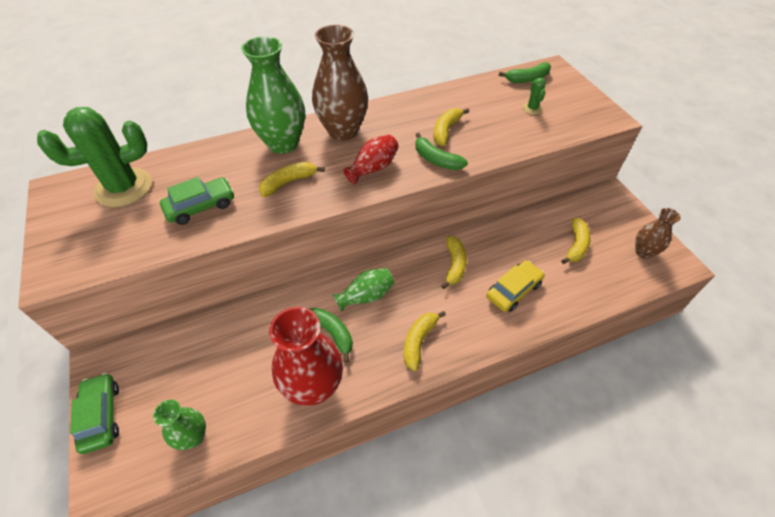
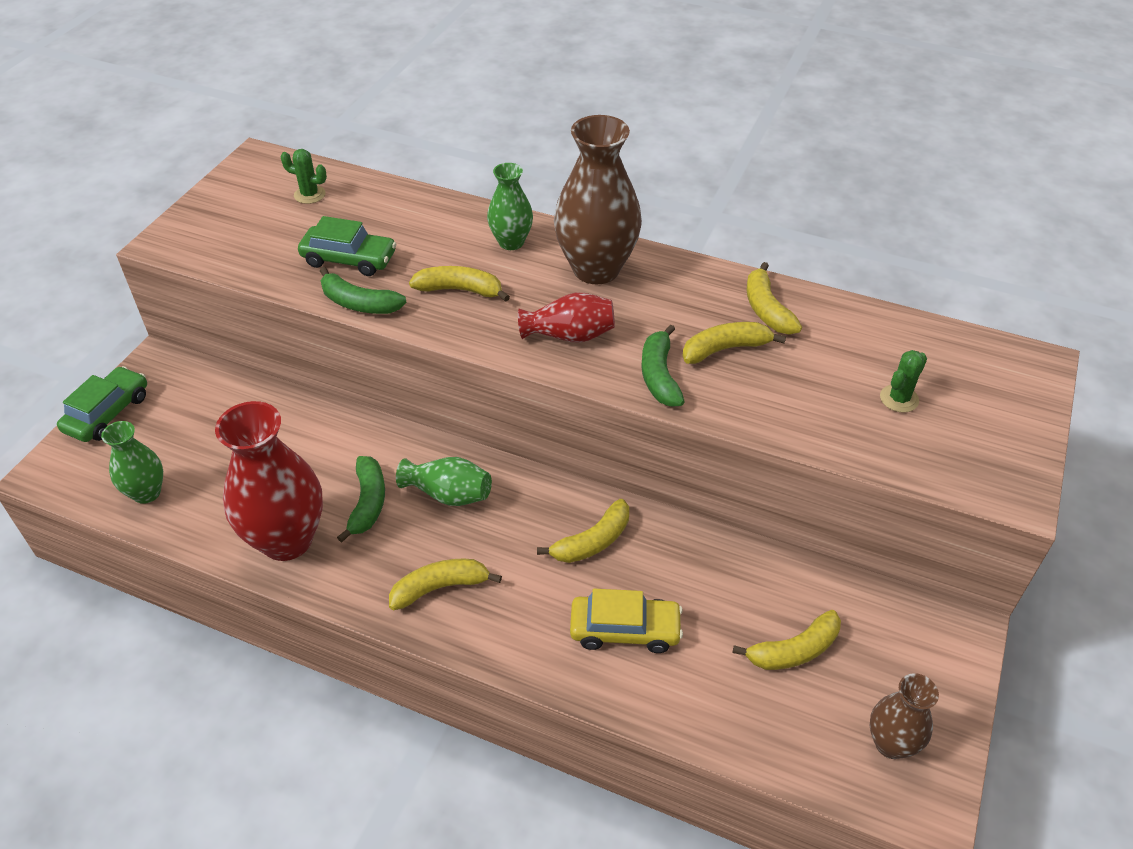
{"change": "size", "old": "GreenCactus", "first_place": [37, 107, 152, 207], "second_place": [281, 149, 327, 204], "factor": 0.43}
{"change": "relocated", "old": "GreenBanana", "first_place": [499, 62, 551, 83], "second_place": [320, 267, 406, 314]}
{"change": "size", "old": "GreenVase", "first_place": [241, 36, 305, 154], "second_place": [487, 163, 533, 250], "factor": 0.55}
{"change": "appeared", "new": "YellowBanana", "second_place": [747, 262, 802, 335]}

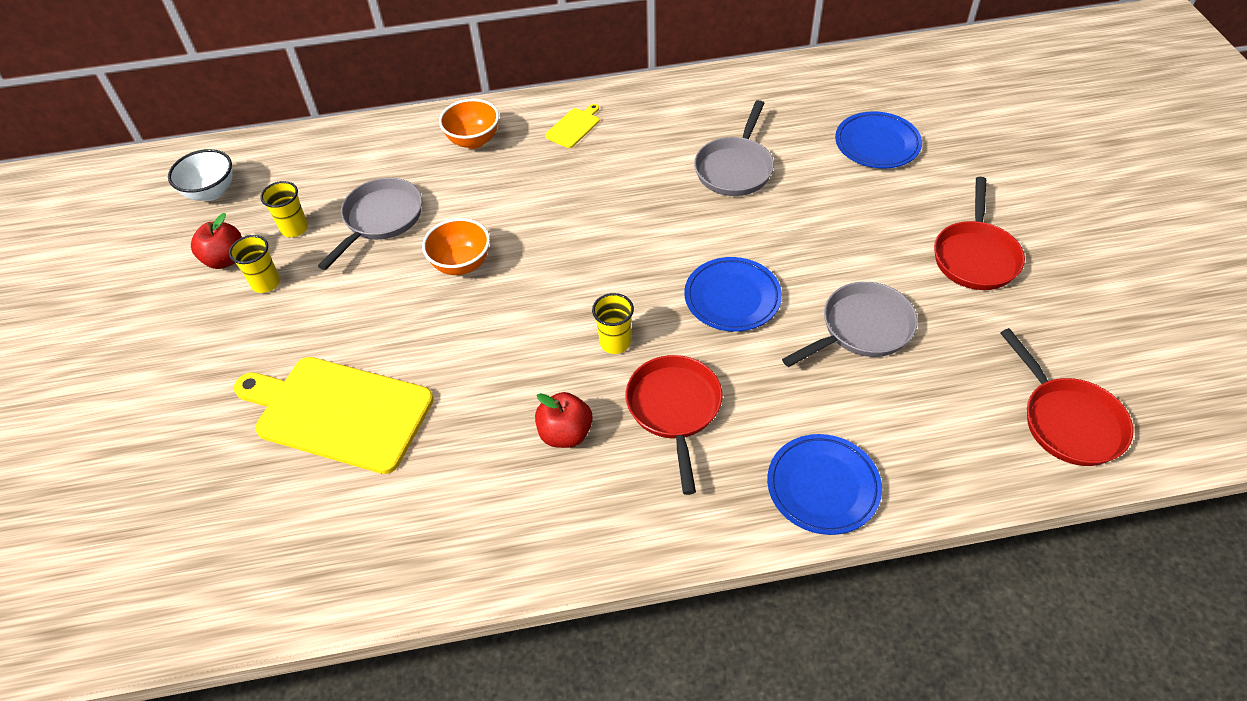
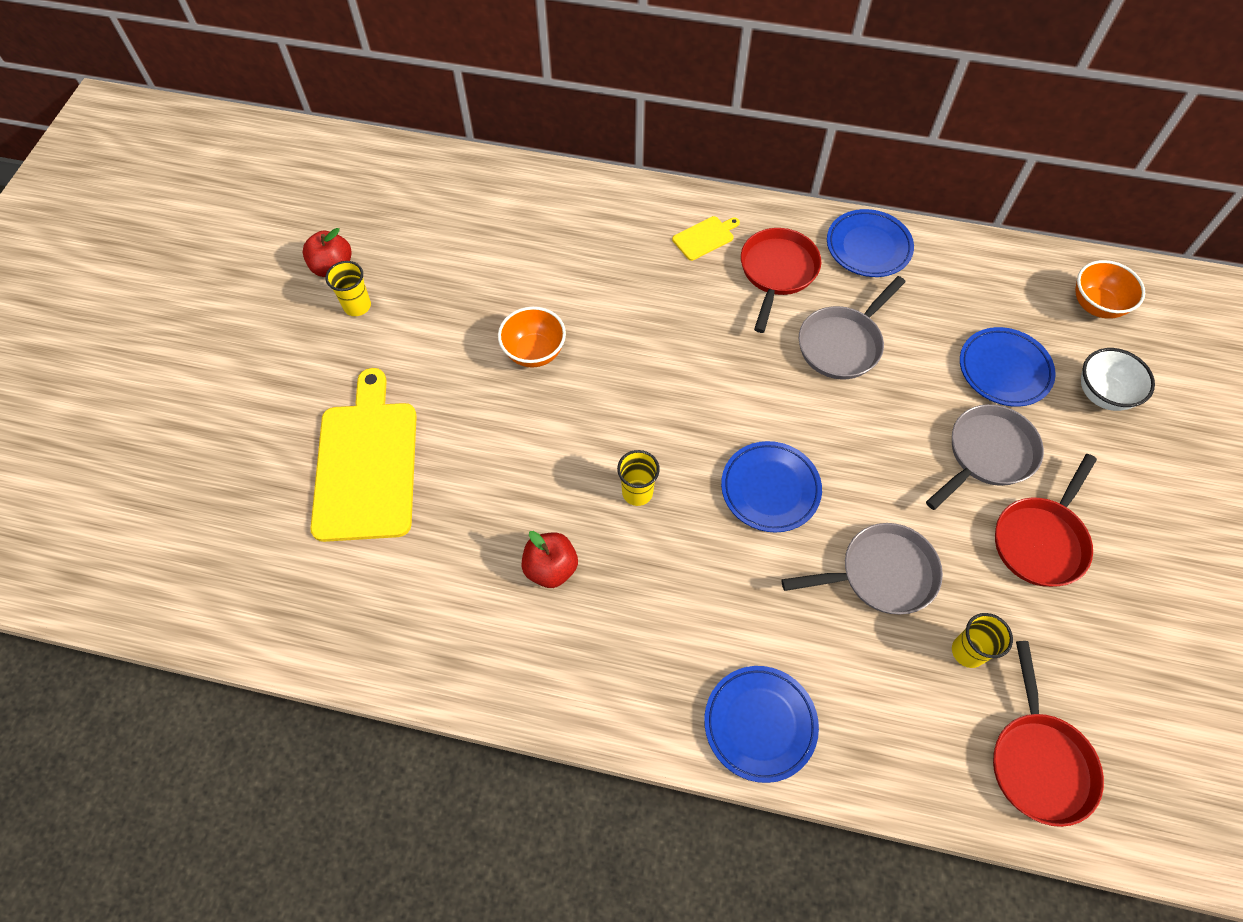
{"change": "spun", "old": "YellowCuttingBoard", "first_place": [234, 357, 434, 474], "second_place": [310, 368, 417, 542], "degrees": 45}
{"change": "relocated", "old": "RedPan", "first_place": [626, 355, 723, 495], "second_place": [741, 228, 821, 333]}
{"change": "appeared", "new": "BluePlate", "second_place": [827, 209, 914, 277]}
{"change": "relocated", "old": "GreyPan", "first_place": [318, 178, 422, 270], "second_place": [926, 404, 1044, 510]}
{"change": "relocated", "old": "YellowCup", "first_place": [260, 181, 308, 237], "second_place": [952, 613, 1013, 668]}
{"change": "relocated", "old": "OrangeBowl", "first_place": [439, 99, 499, 149], "second_place": [1075, 260, 1145, 319]}
{"change": "relocated", "old": "WhiteBowl", "first_place": [168, 149, 233, 201], "second_place": [1081, 348, 1155, 411]}

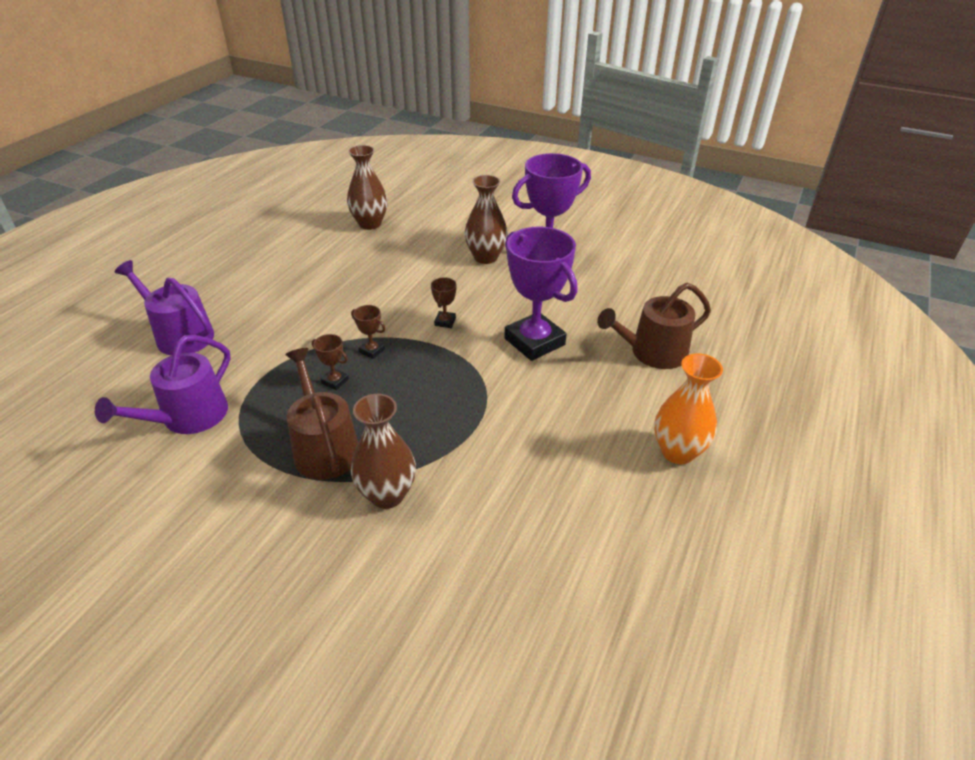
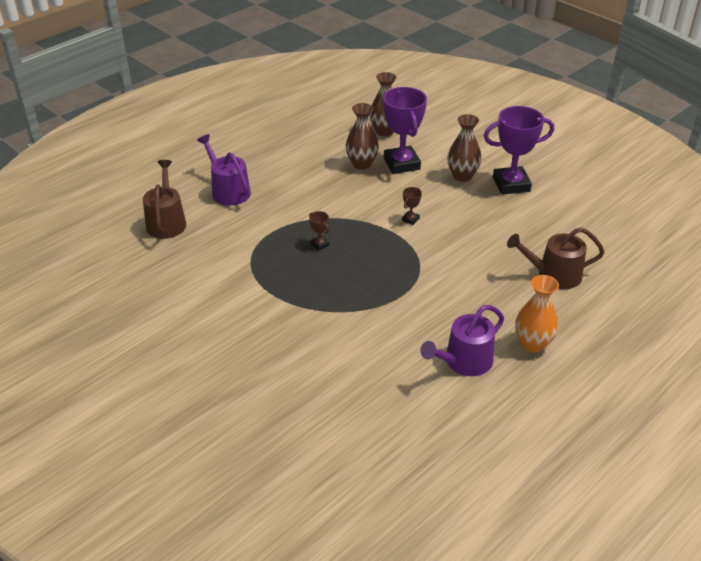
{"change": "relocated", "old": "BrownWateringCan", "first_place": [285, 348, 358, 480], "second_place": [143, 160, 186, 239]}
{"change": "relocated", "old": "BrownVase", "first_place": [351, 394, 416, 509], "second_place": [346, 103, 379, 170]}
{"change": "relocated", "old": "PurpleTrophy", "first_place": [504, 227, 578, 361], "second_place": [383, 87, 427, 174]}
{"change": "relocated", "old": "PurpleWateringCan", "first_place": [95, 335, 231, 434], "second_place": [420, 305, 504, 376]}
{"change": "missing", "old": "BrownTrophy", "first_place": [351, 305, 385, 359]}

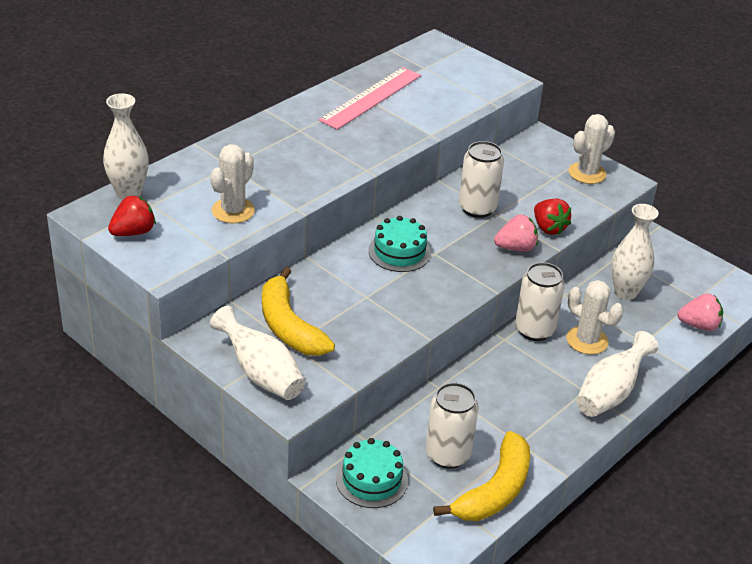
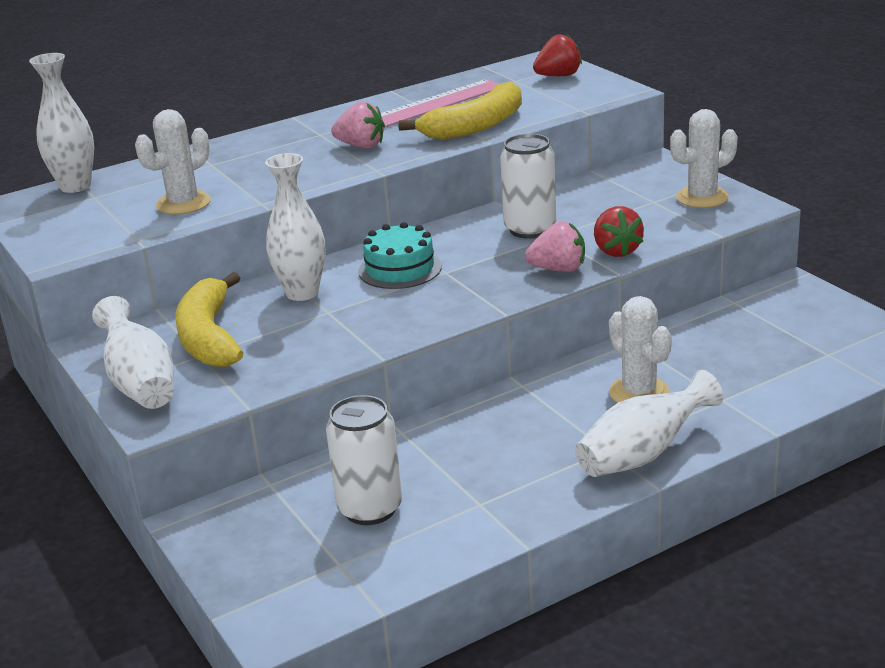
{"change": "relocated", "old": "WhiteVase", "first_place": [611, 204, 659, 300], "second_place": [265, 153, 326, 301]}
{"change": "relocated", "old": "PinkStrawberry", "first_place": [677, 293, 723, 331], "second_place": [331, 101, 385, 149]}
{"change": "relocated", "old": "YellowBanana", "first_place": [433, 431, 530, 521], "second_place": [398, 81, 522, 140]}
{"change": "relocated", "old": "RedStrawberry", "first_place": [108, 195, 156, 236], "second_place": [533, 34, 582, 76]}
{"change": "missing", "old": "TurquoiseCake", "first_place": [336, 438, 408, 508]}
{"change": "missing", "old": "WhiteCan", "first_place": [515, 262, 565, 341]}

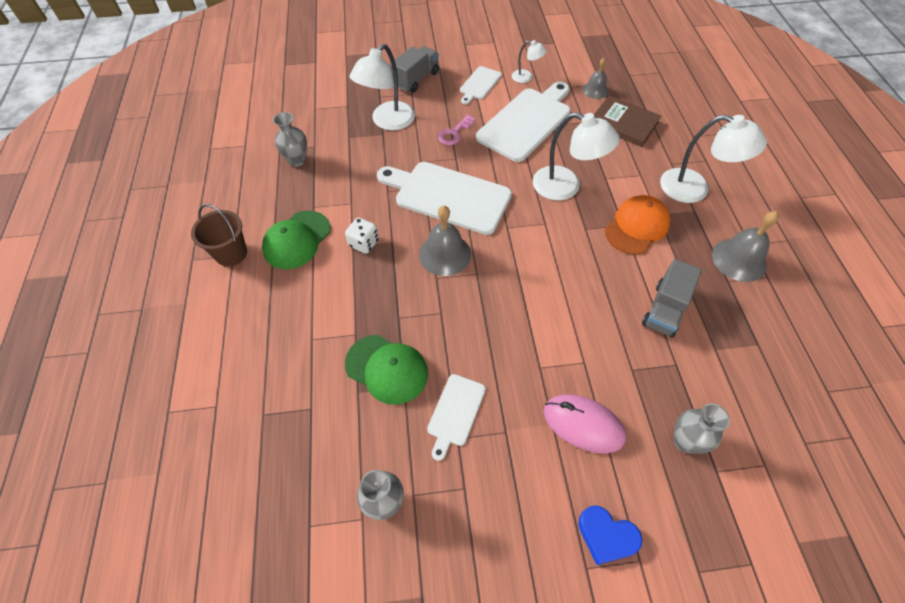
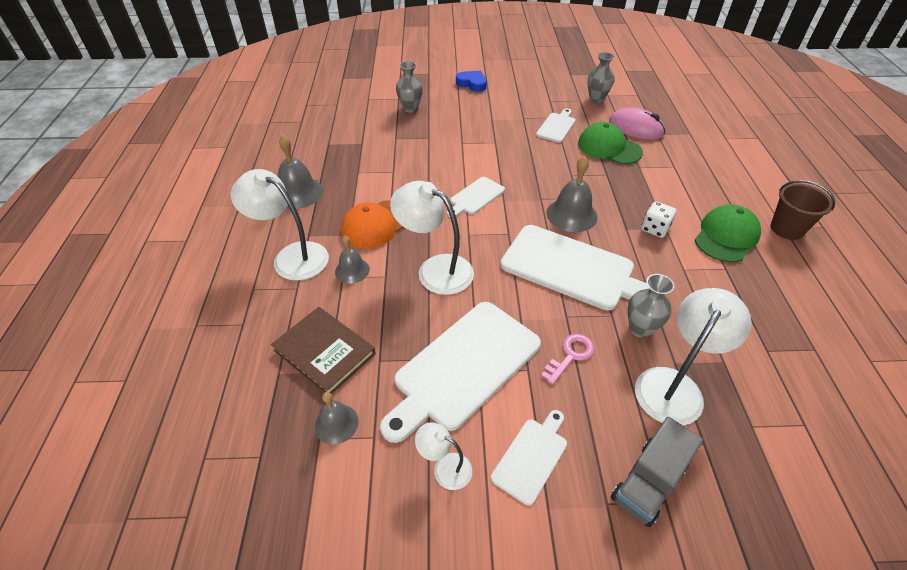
{"change": "appeared", "new": "GreyBell", "second_place": [335, 236, 370, 283]}
{"change": "appeared", "new": "WhiteCuttingBoard", "second_place": [447, 177, 505, 217]}
{"change": "relocated", "old": "PinkMouse", "first_place": [544, 394, 626, 454], "second_place": [609, 107, 665, 140]}
{"change": "relocated", "old": "GreyVase", "first_place": [273, 112, 307, 167], "second_place": [628, 274, 674, 338]}
{"change": "missing", "old": "GreyTruck", "first_place": [642, 259, 702, 338]}

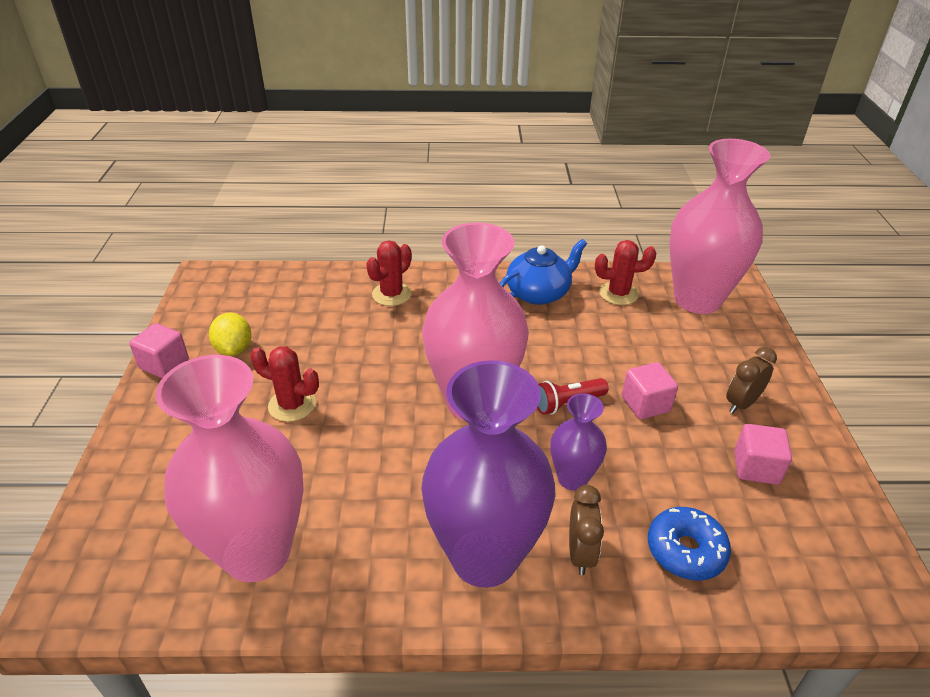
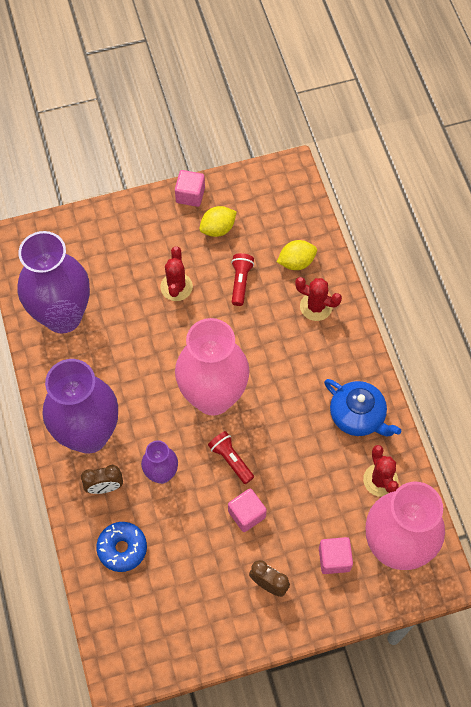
{"change": "colour", "old": "PinkVase", "new": "PurpleVase", "first_place": [155, 355, 304, 582], "second_place": [17, 231, 90, 334]}
{"change": "appeared", "new": "RedFlashlight", "second_place": [231, 253, 254, 306]}
{"change": "appeared", "new": "YellowLemon", "second_place": [277, 240, 317, 270]}
{"change": "relocated", "old": "PinkCube", "first_place": [734, 424, 792, 485], "second_place": [319, 537, 353, 574]}

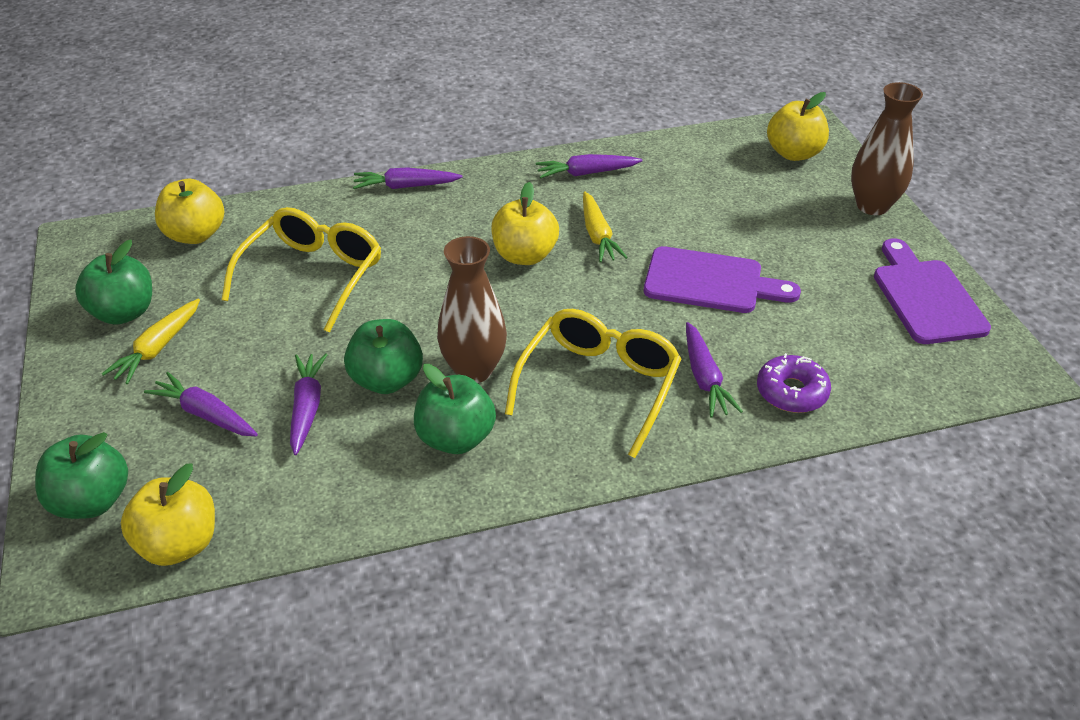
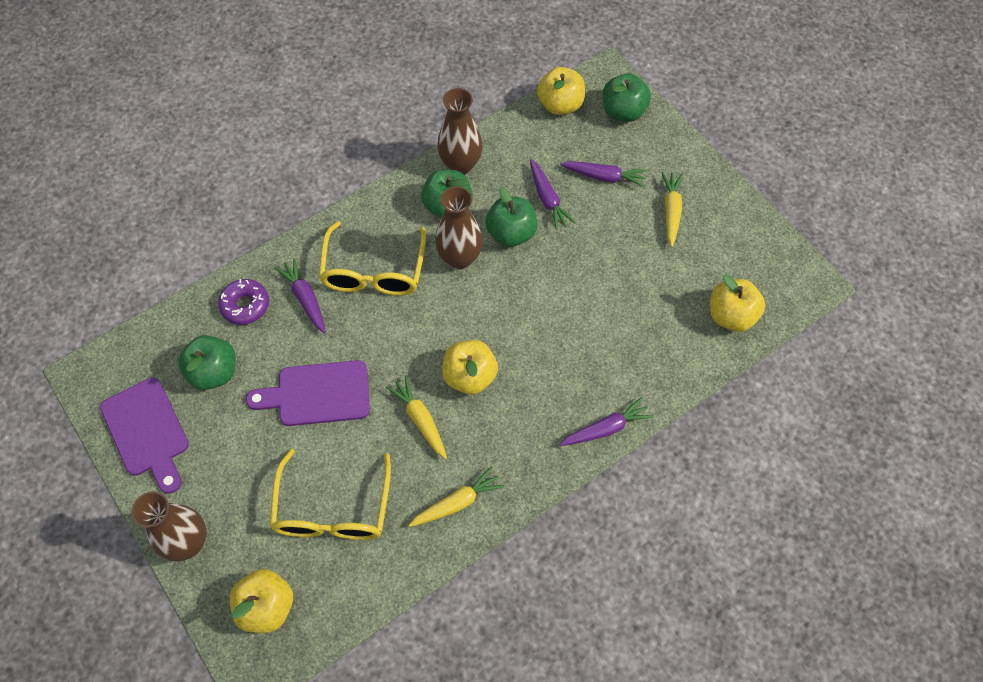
{"change": "relocated", "old": "GreenApple", "first_place": [75, 240, 152, 325], "second_place": [178, 335, 236, 390]}
{"change": "relocated", "old": "YellowGlasses", "first_place": [221, 207, 381, 333], "second_place": [270, 449, 391, 540]}
{"change": "colour", "old": "PurpleCarrot", "new": "YellowCarrot", "first_place": [536, 154, 643, 178], "second_place": [408, 466, 504, 527]}
{"change": "appeared", "new": "BrownVase", "second_place": [437, 88, 483, 175]}

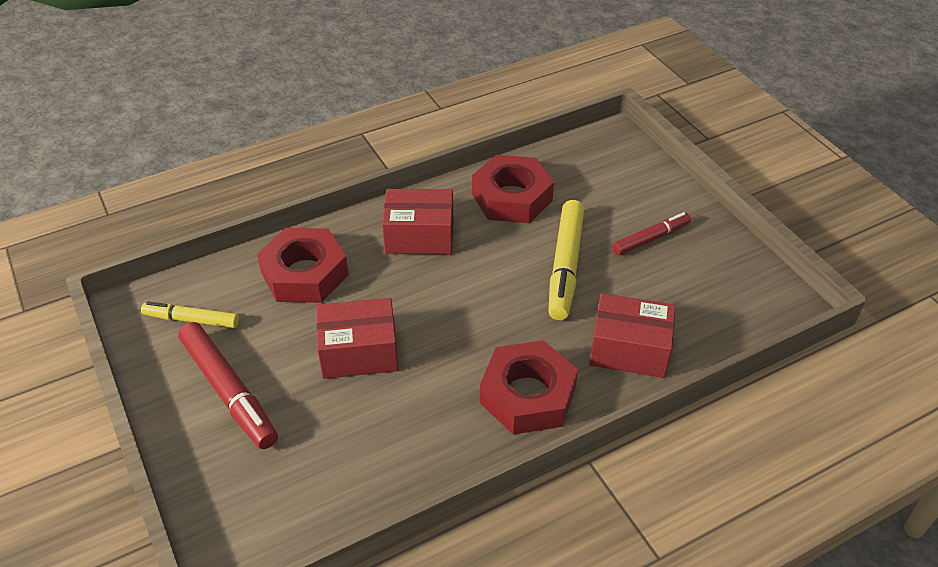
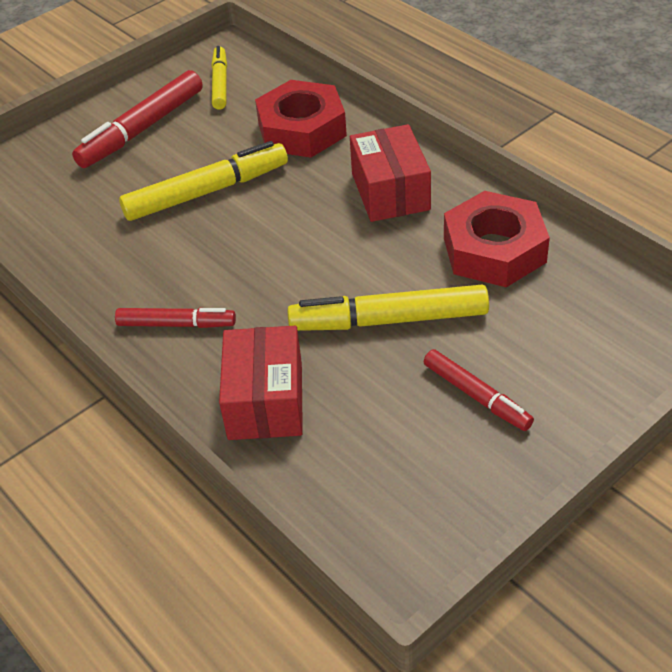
{"change": "exchanged", "old": "RedNut", "new": "RedMarker", "first_place": [480, 340, 578, 435], "second_place": [115, 308, 236, 328]}
{"change": "exchanged", "old": "RedBox", "new": "YellowMarker", "first_place": [316, 298, 398, 379], "second_place": [119, 141, 288, 221]}

